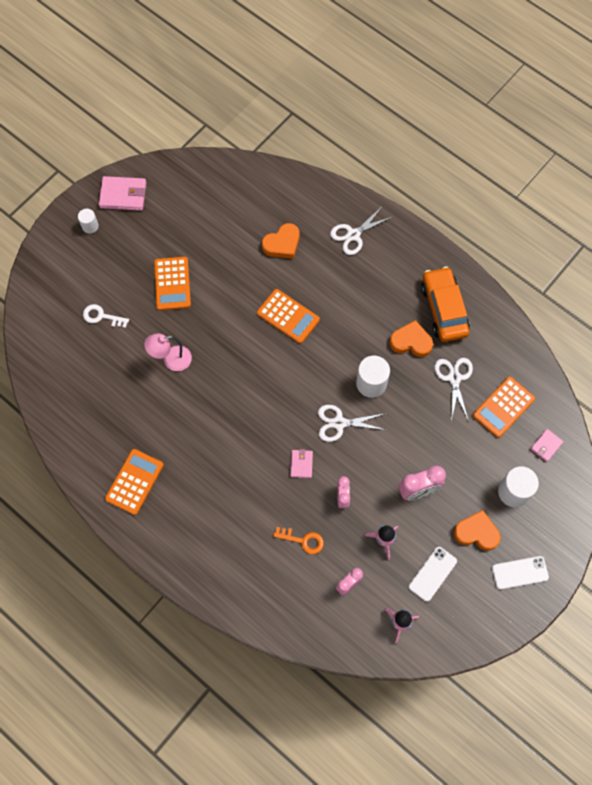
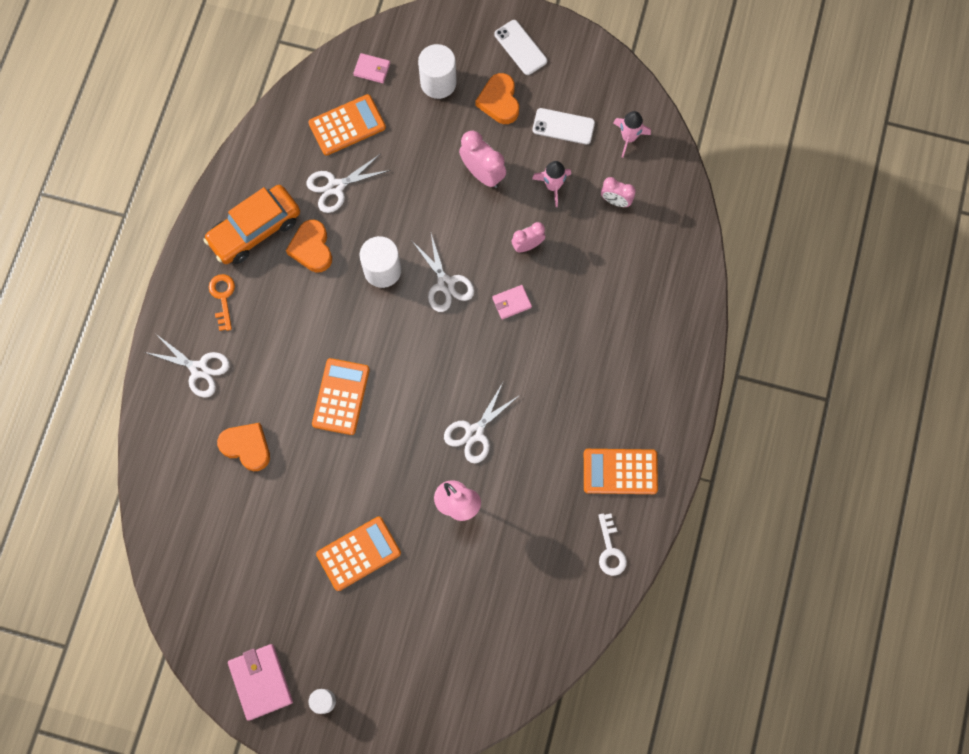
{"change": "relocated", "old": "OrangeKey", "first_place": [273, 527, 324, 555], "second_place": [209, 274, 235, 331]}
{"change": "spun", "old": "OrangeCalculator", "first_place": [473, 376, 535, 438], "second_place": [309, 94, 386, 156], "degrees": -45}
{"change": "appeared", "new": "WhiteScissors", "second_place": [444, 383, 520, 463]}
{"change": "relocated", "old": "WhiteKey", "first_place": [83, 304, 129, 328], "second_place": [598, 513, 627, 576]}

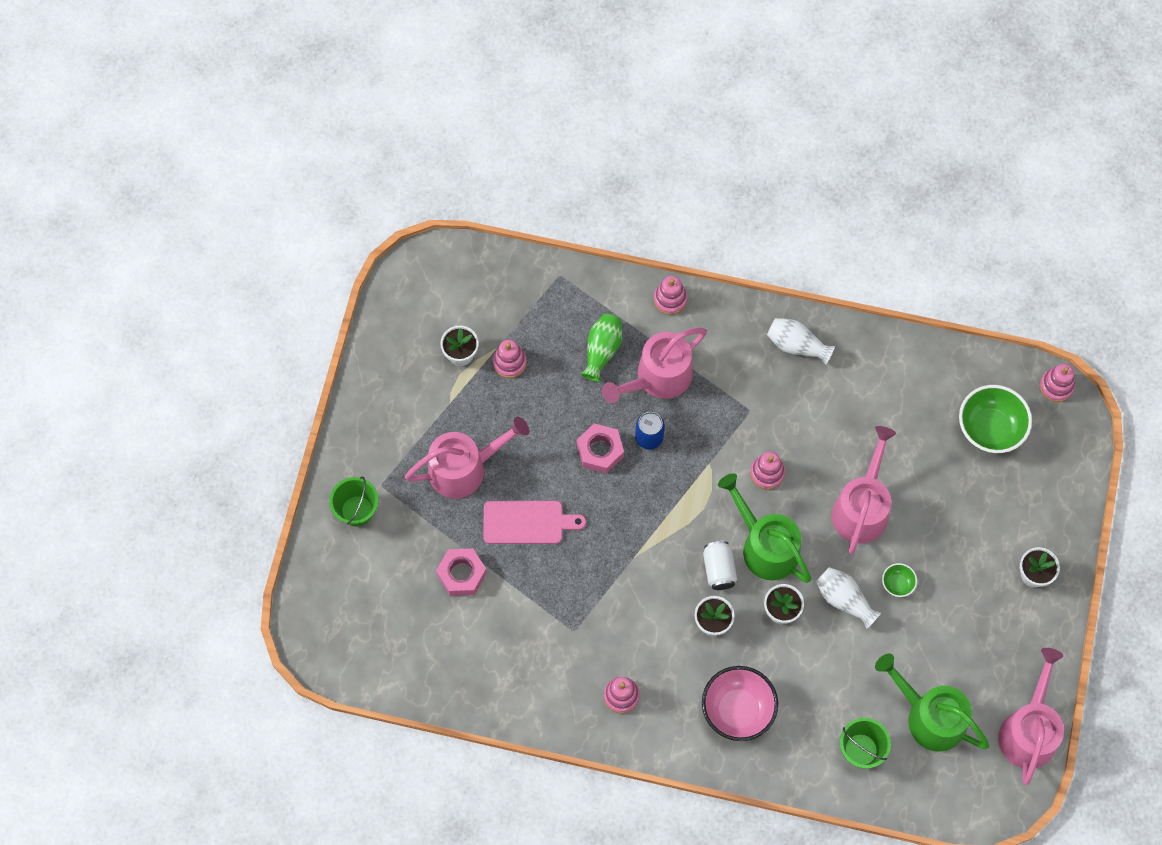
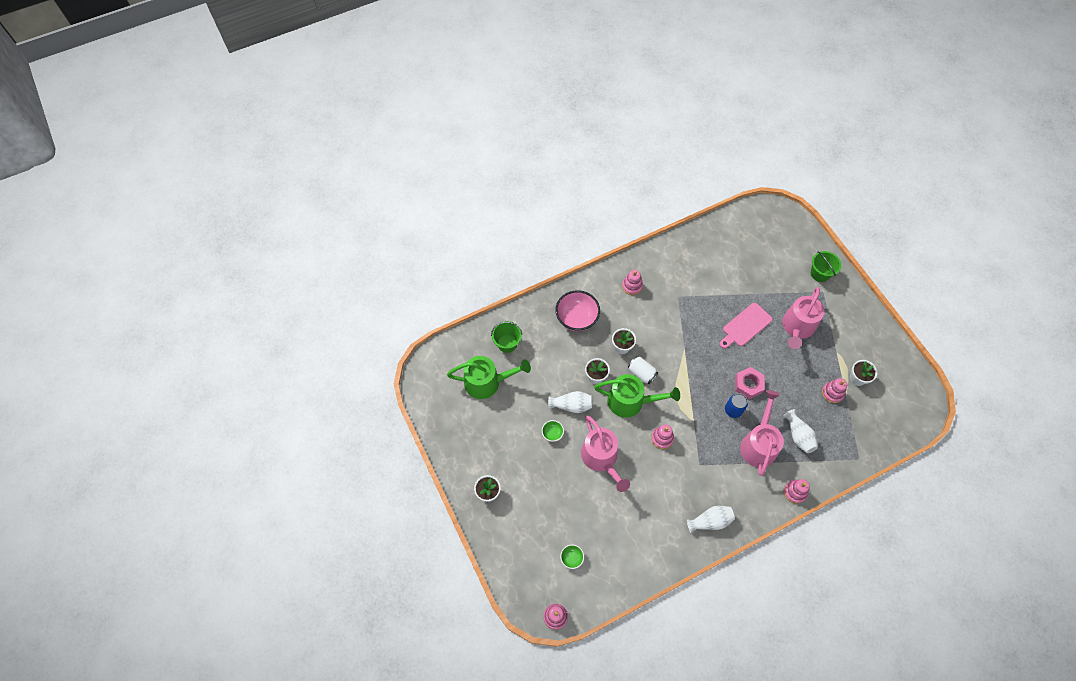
{"change": "size", "old": "GreenBowl", "first_place": [959, 385, 1032, 453], "second_place": [560, 545, 584, 569], "factor": 0.47}
{"change": "colour", "old": "GreenVase", "new": "WhiteVase", "first_place": [581, 314, 622, 382], "second_place": [784, 409, 818, 453]}
{"change": "missing", "old": "PinkNut", "first_place": [436, 548, 487, 596]}
{"change": "missing", "old": "PinkWateringCan", "first_place": [998, 648, 1064, 785]}

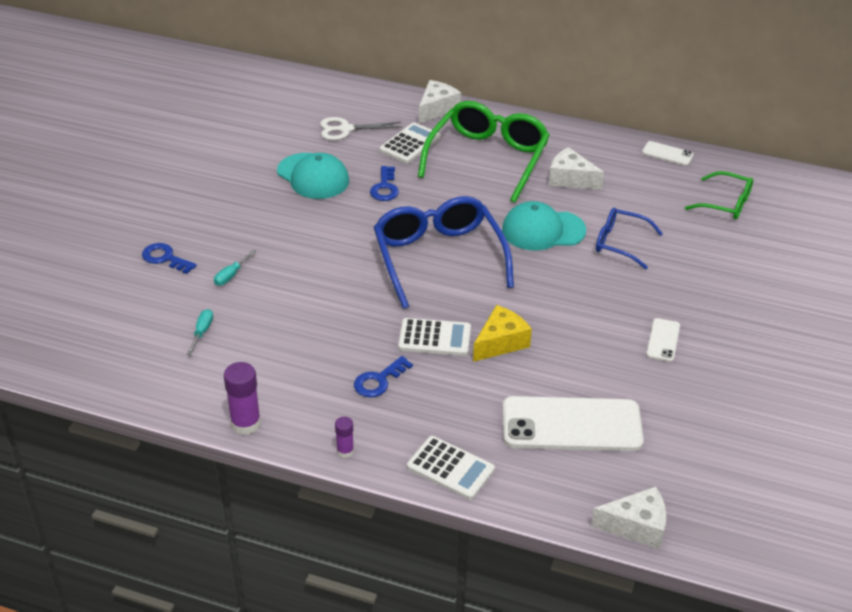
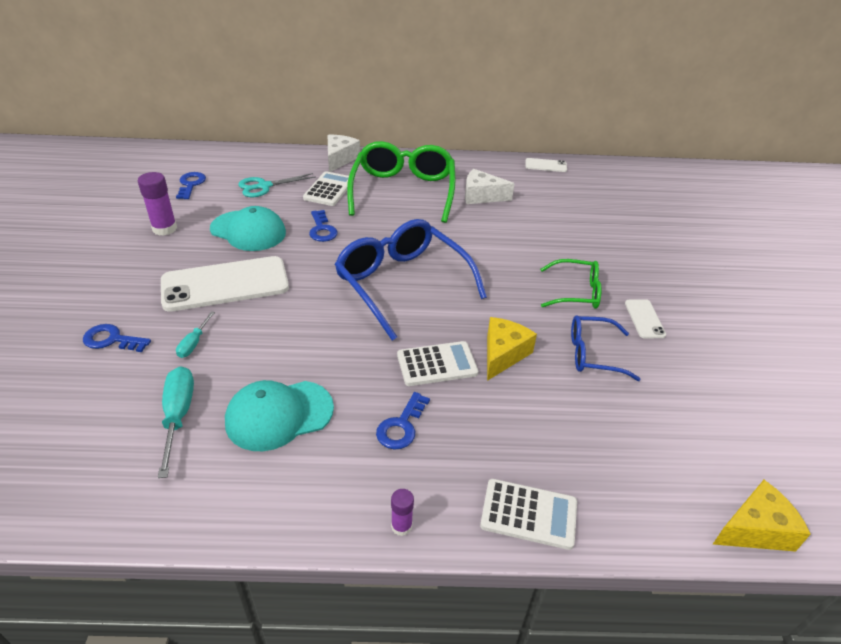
{"change": "relocated", "old": "PurpleGlueStick", "first_place": [224, 362, 261, 435], "second_place": [138, 172, 177, 236]}
{"change": "size", "old": "TurquoiseScrewdriver", "first_place": [187, 309, 213, 355], "second_place": [158, 366, 194, 478], "factor": 1.76}
{"change": "relocated", "old": "WhitePhone", "first_place": [503, 396, 644, 451], "second_place": [161, 256, 289, 312]}
{"change": "appeared", "new": "BlueKey", "second_place": [176, 172, 206, 199]}
{"change": "relocated", "old": "TurquoiseCap", "first_place": [502, 201, 586, 251], "second_place": [225, 380, 334, 451]}
{"change": "colour", "old": "WhiteScissors", "new": "TurquoiseScissors", "first_place": [320, 117, 401, 140], "second_place": [238, 173, 315, 197]}
{"change": "relocated", "old": "GreenGlasses", "first_place": [685, 171, 753, 220], "second_place": [540, 259, 602, 309]}
{"change": "relocated", "old": "BlueGlasses", "first_place": [596, 207, 663, 269], "second_place": [571, 315, 641, 381]}
{"change": "colour", "old": "WhiteCheese", "new": "YellowCheese", "first_place": [591, 486, 666, 549], "second_place": [713, 480, 811, 552]}

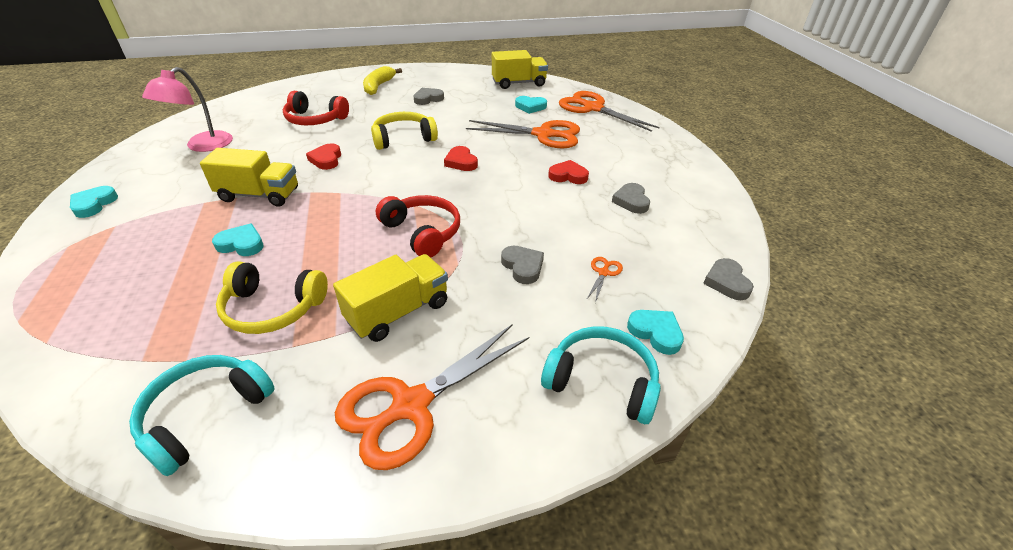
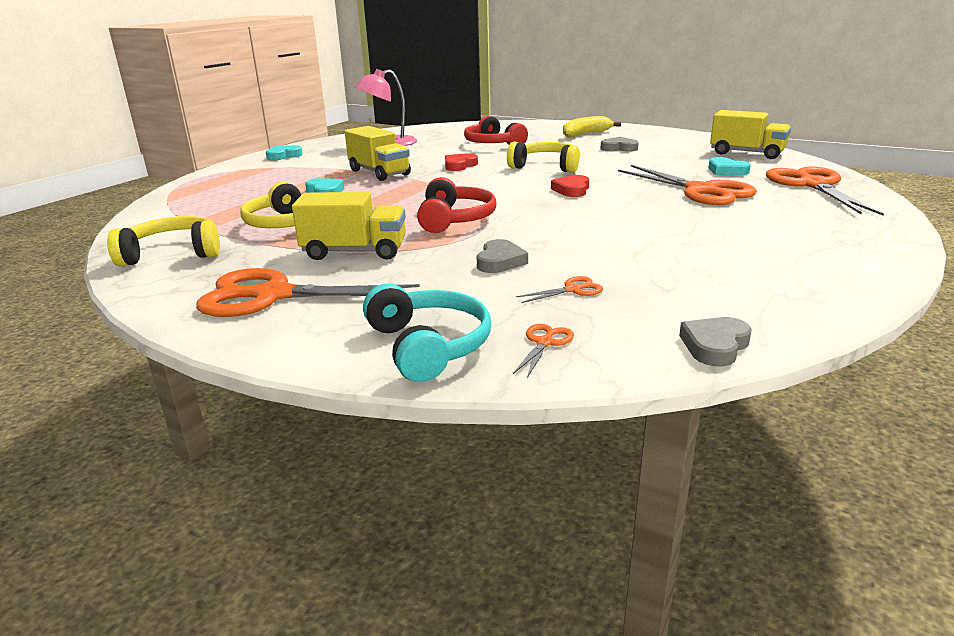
{"change": "colour", "old": "TurquoiseHeadphones", "new": "YellowHeadphones", "first_place": [129, 355, 275, 476], "second_place": [107, 216, 220, 266]}
{"change": "exchanged", "old": "TurquoiseHeart", "new": "OrangeScissors", "first_place": [627, 310, 684, 355], "second_place": [513, 324, 574, 378]}
{"change": "missing", "old": "RedHeart", "first_place": [548, 160, 589, 184]}
{"change": "missing", "old": "GreyHeart", "first_place": [612, 183, 650, 214]}

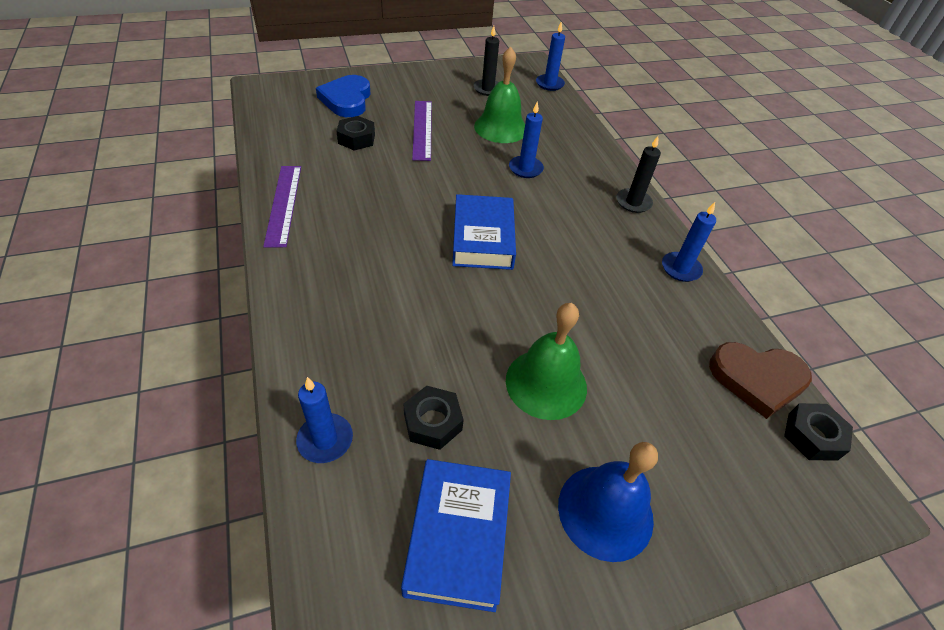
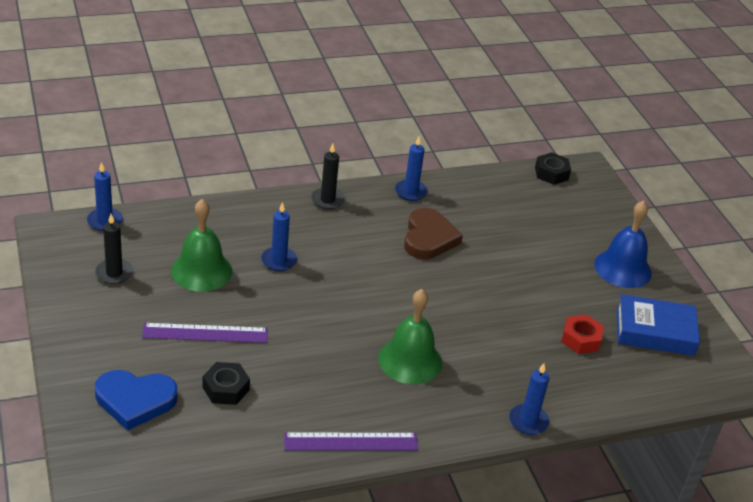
{"change": "relocated", "old": "GreenBell", "first_place": [506, 303, 587, 420], "second_place": [378, 289, 442, 384]}
{"change": "relocated", "old": "BrownHeart", "first_place": [709, 342, 812, 419], "second_place": [404, 208, 463, 259]}
{"change": "relocated", "old": "BlueCandle", "first_place": [296, 377, 353, 463], "second_place": [509, 363, 549, 435]}
{"change": "colour", "old": "BlackNut", "new": "RedNut", "first_place": [404, 386, 464, 450], "second_place": [561, 315, 604, 354]}
{"change": "missing", "old": "BlueBook", "first_place": [452, 194, 516, 270]}

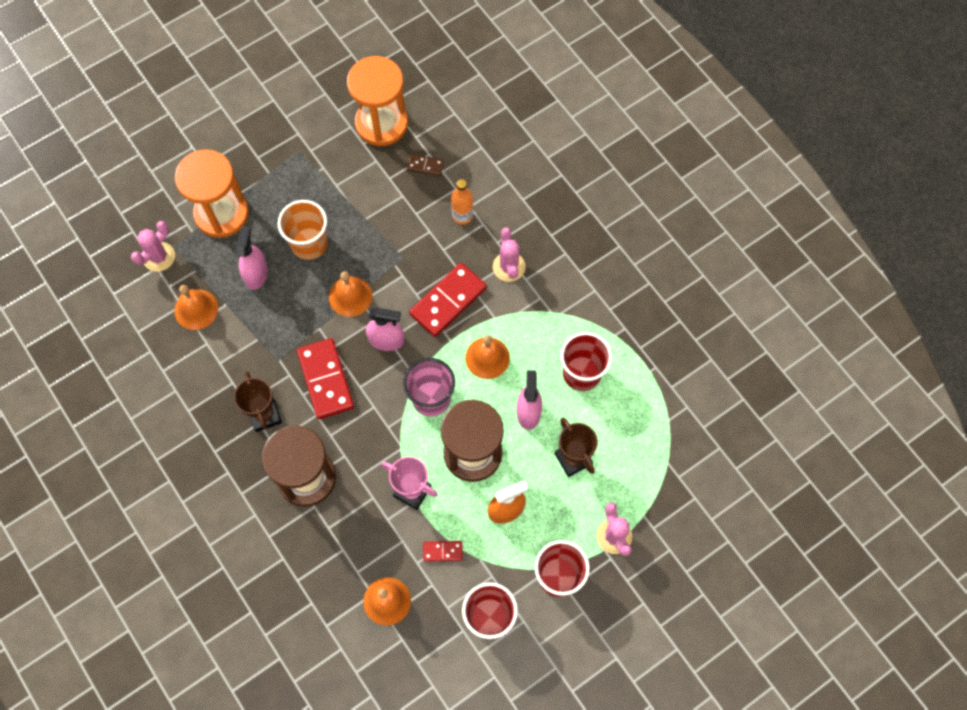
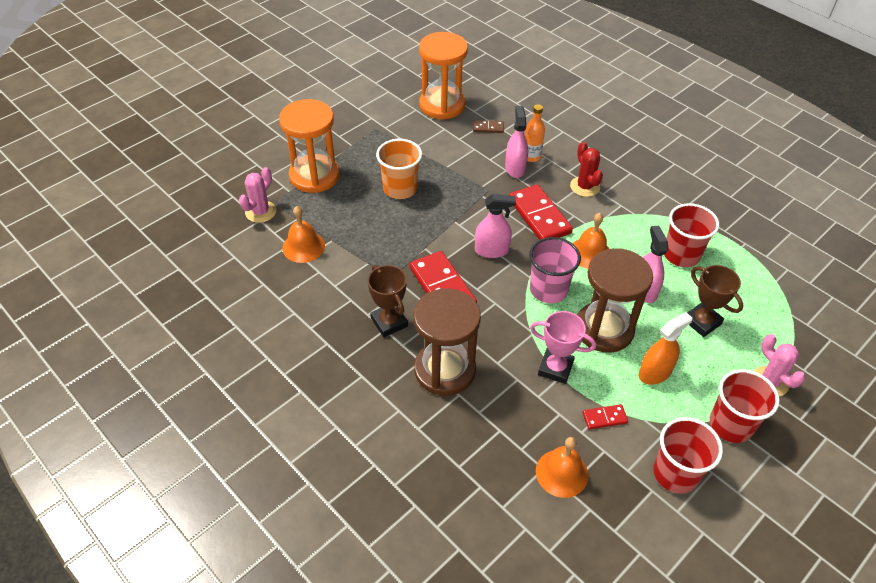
{"change": "relocated", "old": "PinkSprayBottle", "first_place": [236, 226, 268, 290], "second_place": [505, 106, 528, 178]}
{"change": "spun", "old": "RedDomino", "first_place": [409, 263, 487, 337], "second_place": [509, 184, 573, 240], "degrees": -60}
{"change": "colour", "old": "PinkCactus", "new": "RedCactus", "first_place": [493, 227, 526, 282], "second_place": [570, 142, 603, 197]}
{"change": "missing", "old": "OrangeBell", "first_place": [329, 271, 372, 317]}

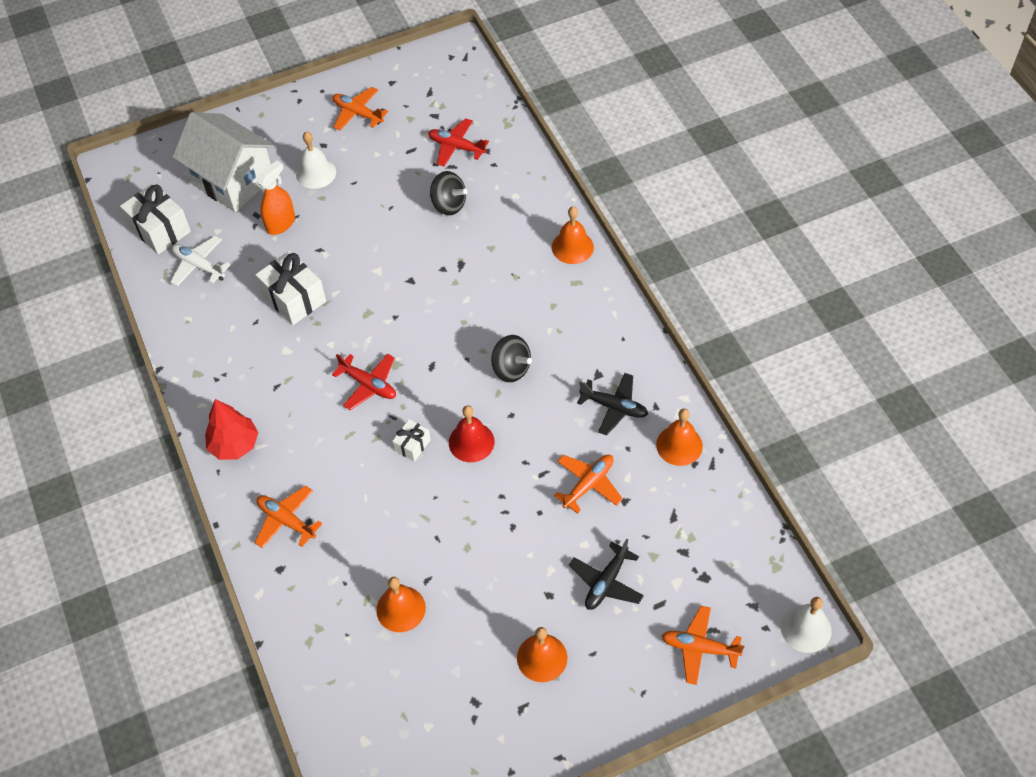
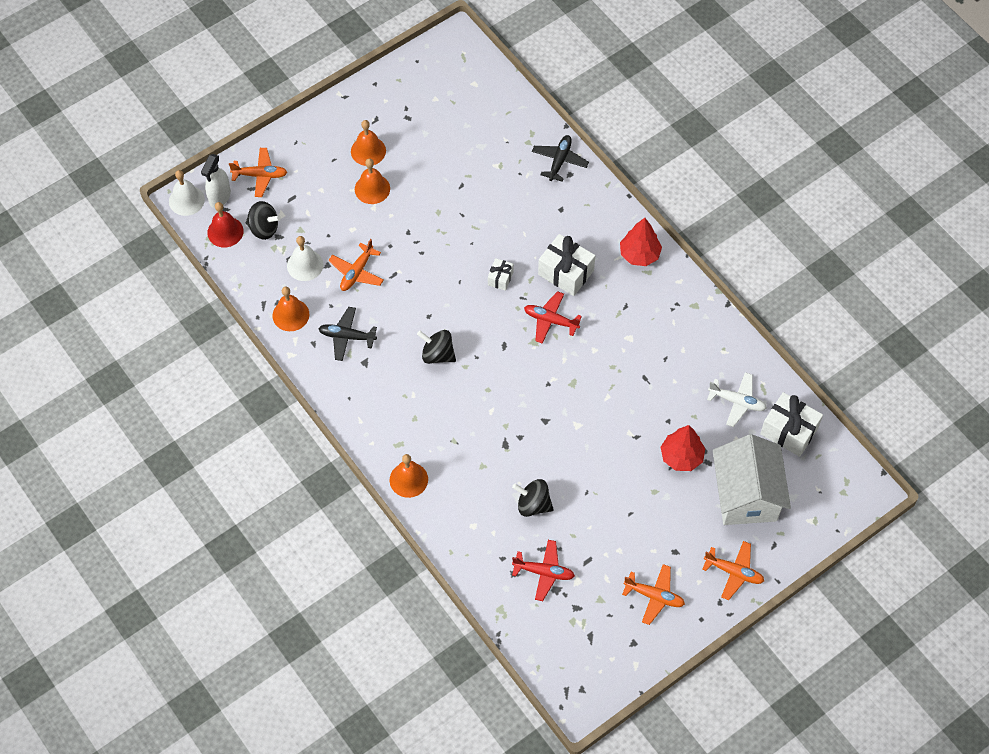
{"change": "appeared", "new": "WhiteSprayBottle", "second_place": [201, 154, 231, 208]}
{"change": "relocated", "old": "RedBell", "first_place": [449, 405, 494, 462], "second_place": [207, 202, 244, 247]}
{"change": "appeared", "new": "BlackSpinningTop", "second_place": [246, 201, 281, 240]}
{"change": "relocated", "old": "WhiteBell", "first_place": [296, 131, 336, 189], "second_place": [287, 236, 323, 281]}
{"change": "relocated", "old": "OrangeBell", "first_place": [376, 577, 426, 632], "second_place": [355, 158, 390, 204]}
{"change": "relocated", "old": "BlackPlane", "first_place": [569, 539, 644, 610], "second_place": [532, 135, 589, 182]}
{"change": "relocated", "old": "WhiteGift", "first_place": [255, 251, 326, 325], "second_place": [538, 234, 595, 296]}
{"change": "exchanged", "old": "OrangeSprayBottle", "new": "RedTree", "first_place": [256, 161, 295, 235], "second_place": [661, 425, 705, 471]}
{"change": "relocated", "old": "OrangePlane", "first_place": [255, 485, 323, 548], "second_place": [702, 541, 764, 600]}
{"change": "spun", "old": "WhiteHouse", "first_place": [172, 112, 274, 212], "second_place": [713, 434, 791, 525], "degrees": 60}

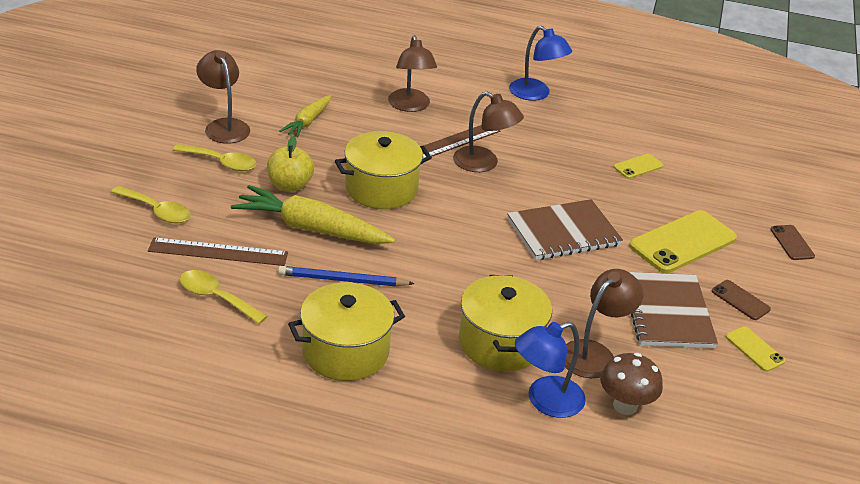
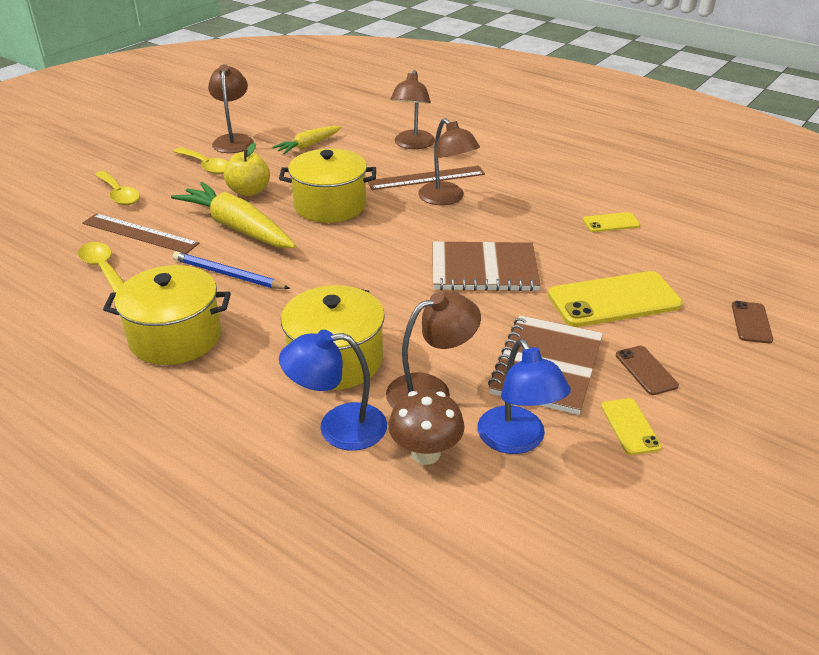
{"change": "relocated", "old": "BlueLamp", "first_place": [509, 26, 572, 101], "second_place": [477, 339, 571, 454]}

